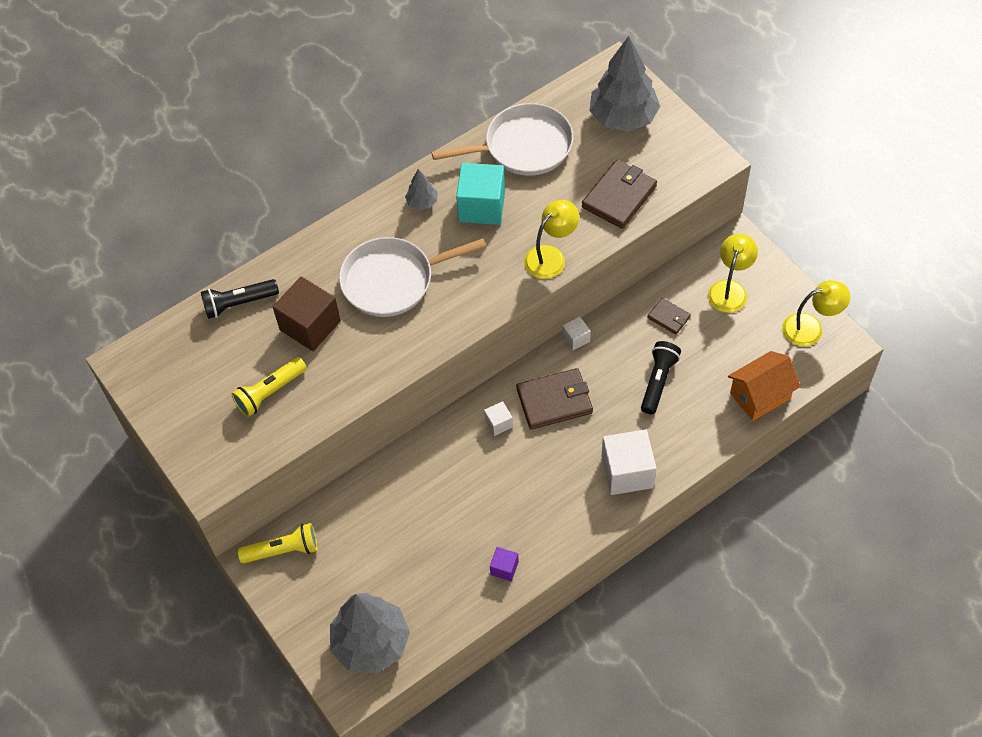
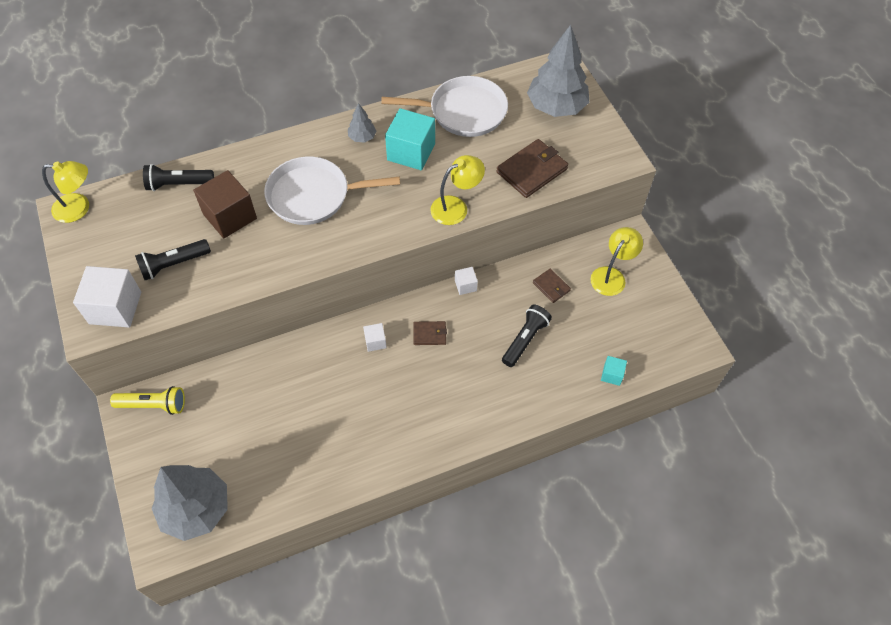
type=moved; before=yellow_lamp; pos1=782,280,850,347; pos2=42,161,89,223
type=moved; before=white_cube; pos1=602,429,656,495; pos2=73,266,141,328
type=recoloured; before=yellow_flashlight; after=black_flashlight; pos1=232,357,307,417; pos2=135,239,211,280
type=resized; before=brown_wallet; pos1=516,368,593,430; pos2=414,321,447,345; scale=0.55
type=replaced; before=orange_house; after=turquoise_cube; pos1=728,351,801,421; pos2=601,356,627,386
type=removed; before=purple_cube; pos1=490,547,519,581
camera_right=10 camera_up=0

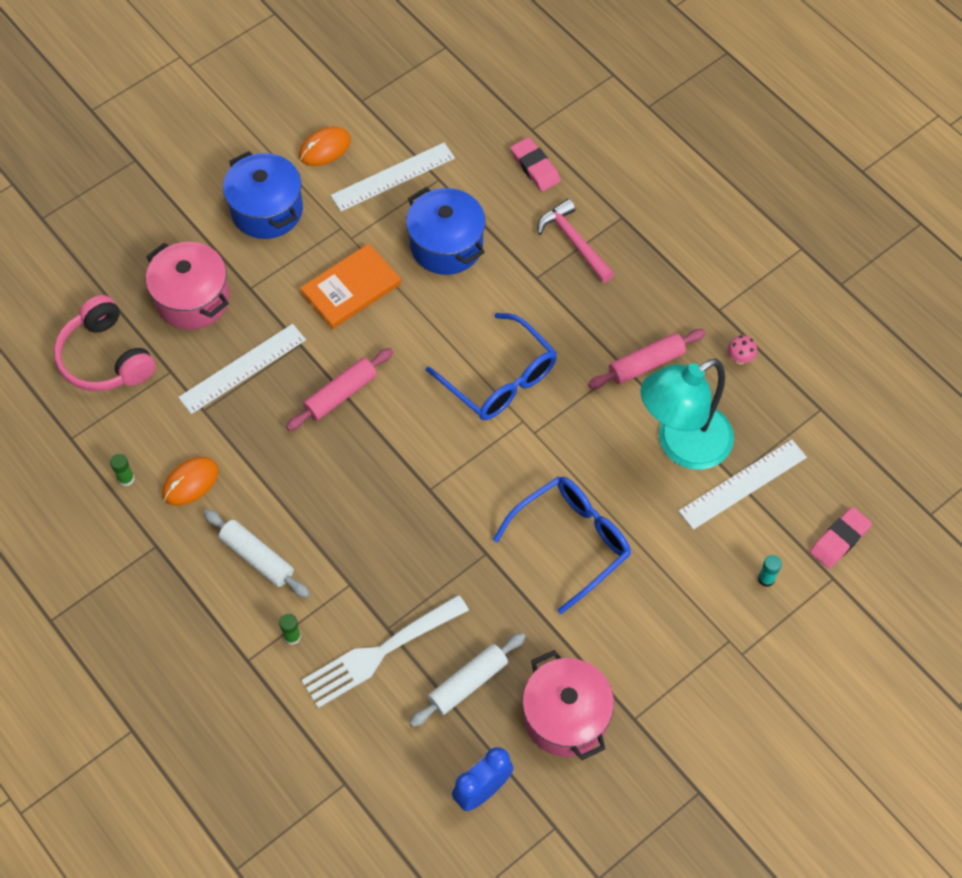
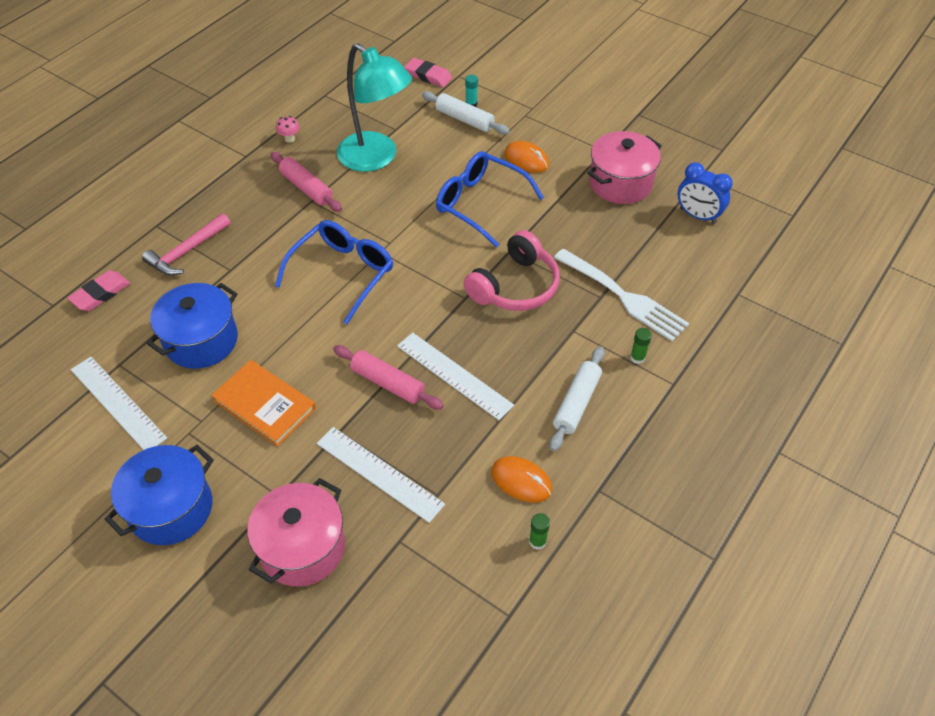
type=moved; before=white_ruler; pos1=679,439,807,530; pos2=397,333,514,420
type=moved; before=white_rolling_pin; pos1=409,632,526,727; pos2=422,91,510,135
type=moved; before=pink_headphones; pos1=54,295,156,391; pos2=463,230,560,311
type=moved; before=orange_mouse; pos1=299,126,351,166; pos2=505,141,549,173
camera_right=-105 camera_up=-10

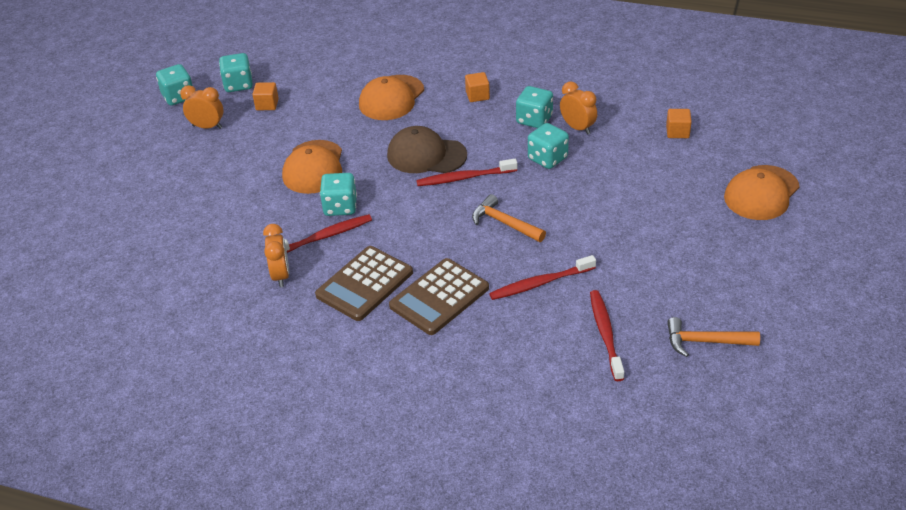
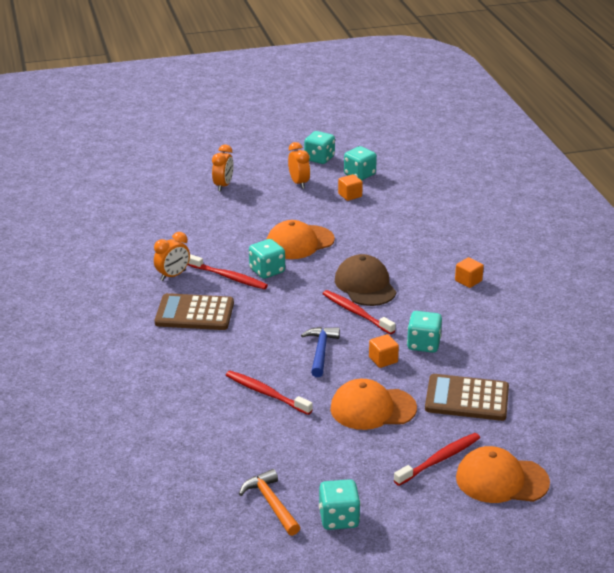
type=moved; before=orange_clock; pos1=560,81,597,135; pos2=212,144,234,191
type=recoloured; before=orange_hammer; after=blue_hammer; pos1=472,194,546,242; pos2=301,327,340,377
type=moved; before=turquoise_dice; pos1=516,86,553,128; pos2=319,479,360,530
type=moved; before=orange_cap; pos1=359,75,424,120; pos2=330,379,417,430
type=moved; before=orange_cube; pos1=666,109,692,138; pos2=369,334,399,368
type=moved; before=red_toothbrush; pos1=590,290,624,381; pos2=394,433,480,486
type=moved; before=brown_calculator; pos1=389,258,489,335; pos2=425,374,509,421
camera_right=55 camera_up=-10

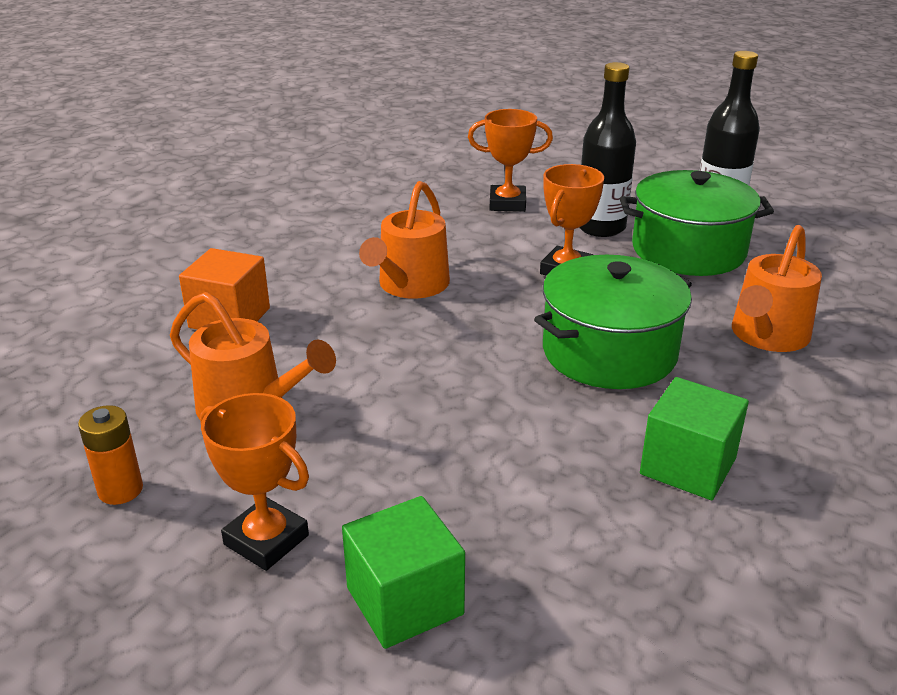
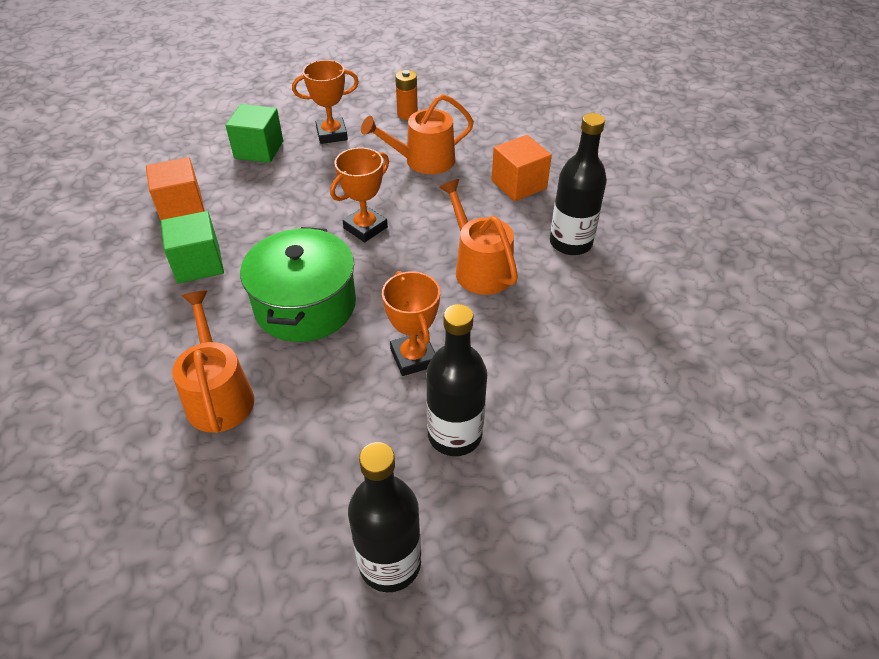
type=added; after=orange_cube; pos2=146,157,205,220
type=moved; before=orange_trophy; pos1=468,109,553,212; pos2=330,147,389,242
type=added; after=black_bottle; pos2=550,113,607,255
type=removed; before=green_pot; pos1=620,170,774,276
camera_right=130 camera_up=15

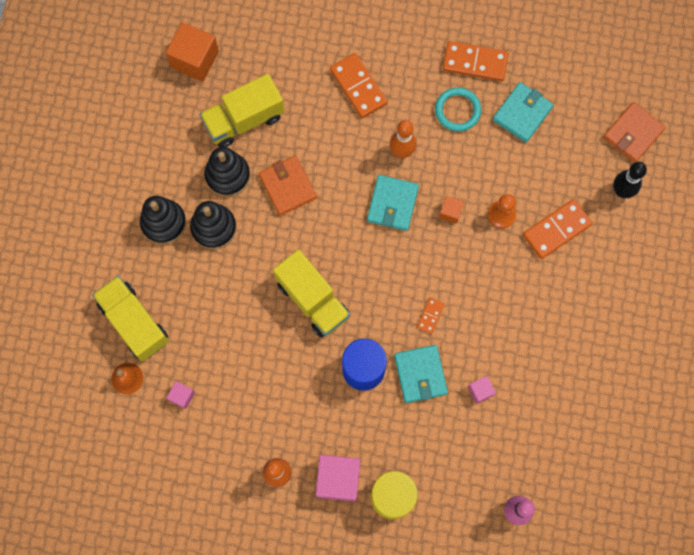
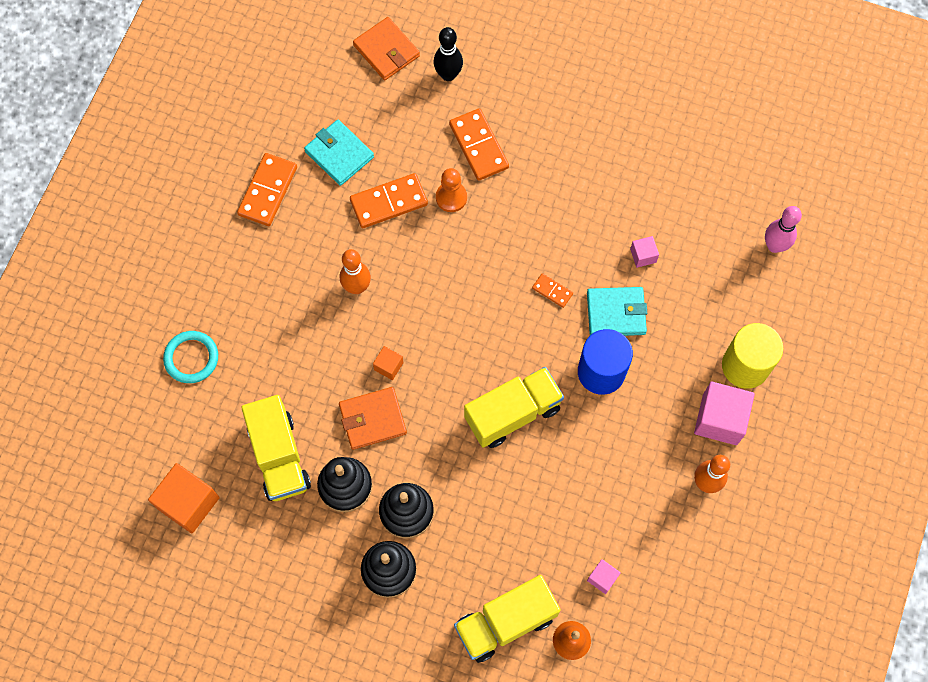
type=moved; before=turquoise_ring; pos1=435,87,481,131; pos2=163,331,218,383
type=moved; before=orange_domino; pos1=330,53,387,118; pos2=350,173,428,228
type=moved; before=orange_cube; pos1=439,196,464,224; pos2=373,346,404,380
type=removed; before=turquoise_wallet; pos1=367,175,419,231
camera_right=-80 camera_up=-5

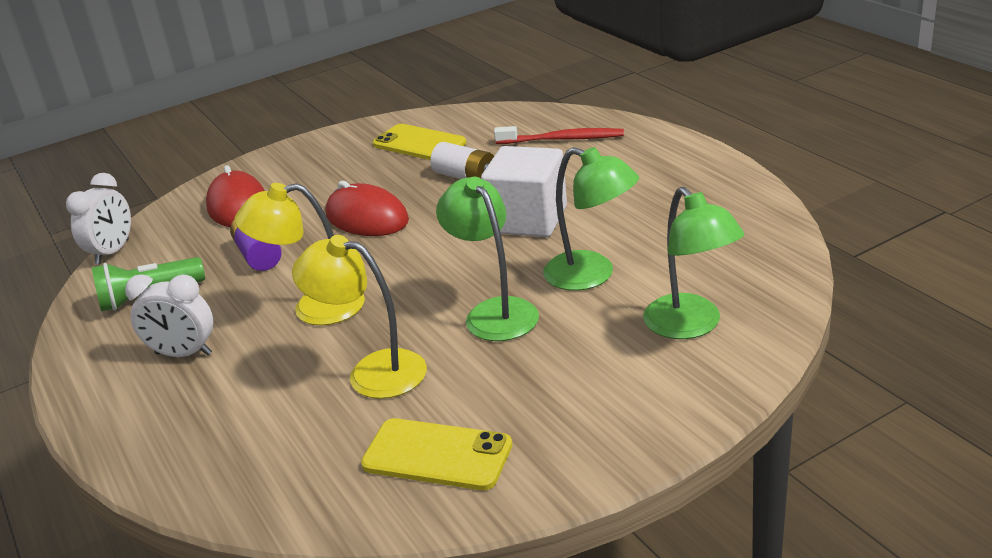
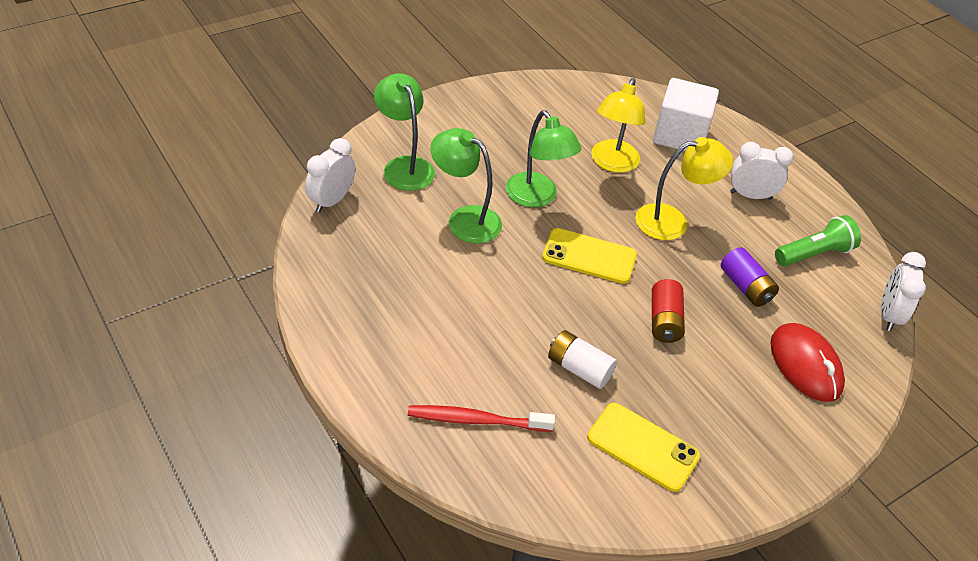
type=added; after=white_clock; pos2=305,138,355,213
type=moved; before=yellow_phone; pos1=361,418,512,490; pos2=542,228,637,284
type=turned; before=yellow_lamp; pos1=292,235,427,399; pos2=591,78,645,173; turn=90
type=replaced; before=red_mouse; after=red_battery; pos1=325,181,409,236; pos2=652,279,685,343
type=moved; before=white_cube; pos1=481,146,567,237; pos2=653,78,719,151
camera_right=170 camera_up=15

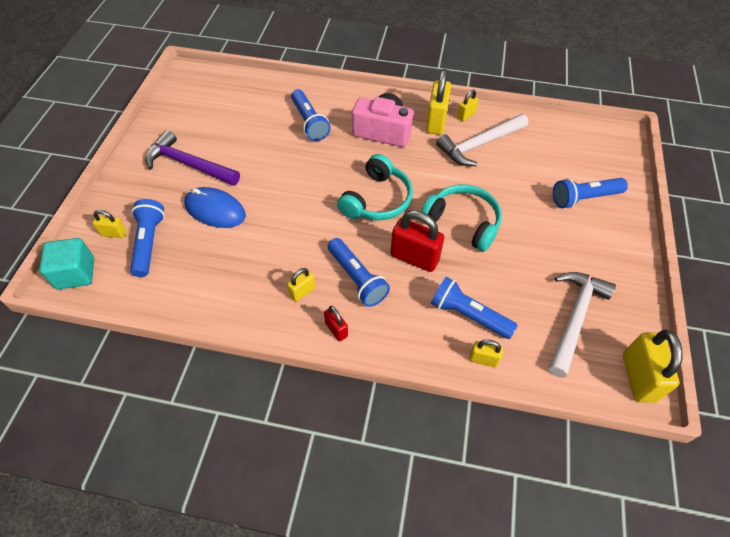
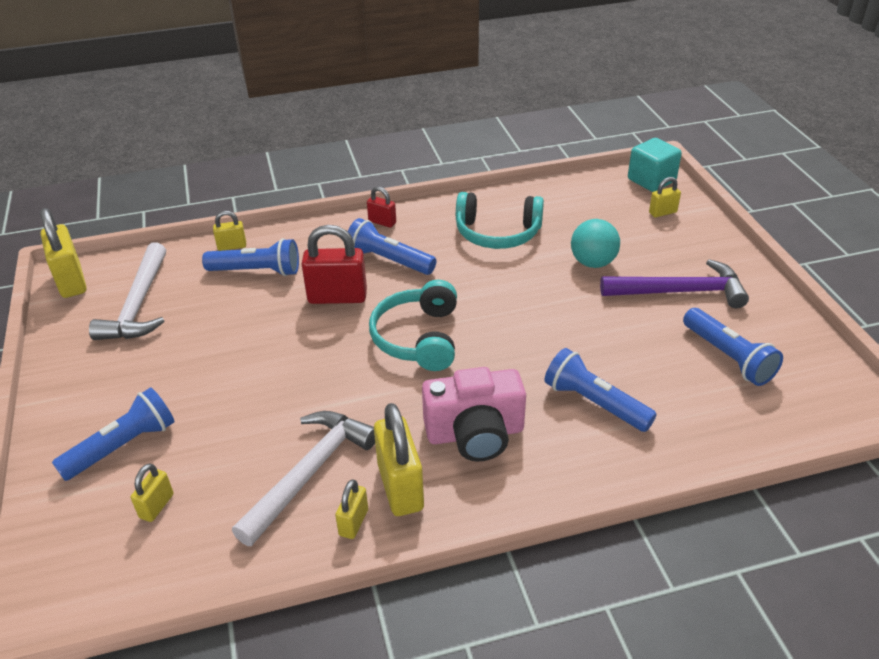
type=moved; before=yellow_padlock; pos1=287,268,315,302; pos2=131,463,174,522
type=moved; before=turquoise_headphones; pos1=421,184,502,252; pos2=456,192,544,249
type=replaced; before=blue_mouse; after=turquoise_ball; pos1=184,187,246,228; pos2=571,219,620,268
type=moved; before=blue_flashlight; pos1=130,199,165,277; pos2=683,308,783,386
camera_right=155 camera_up=-15

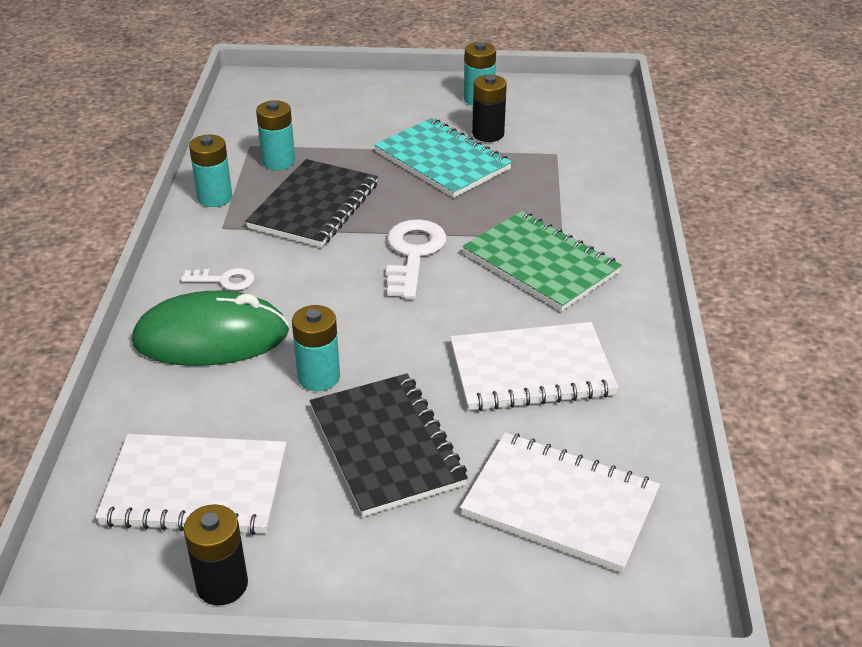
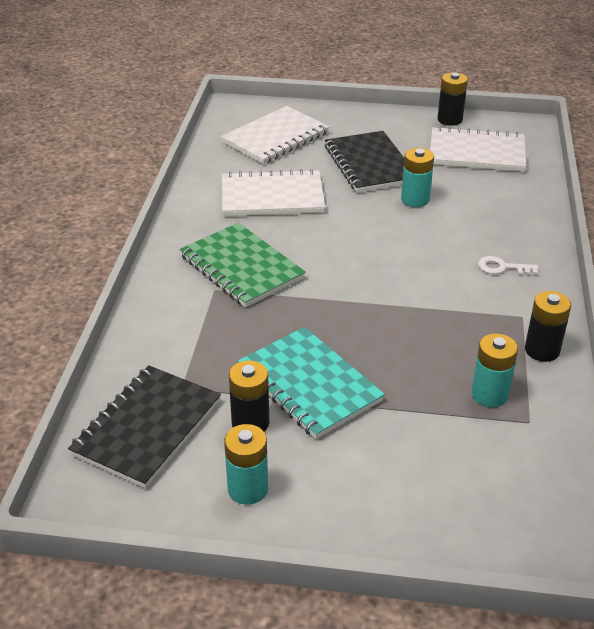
type=moved; before=black_notebook; pos1=245,159,378,247; pos2=68,365,221,488
type=turned; before=white_notebook; pos1=460,432,660,573; pos2=221,106,329,164; turn=-75
type=recoloured; before=turquoise_battery; after=black_battery; pos1=189,135,233,207; pos2=525,291,571,362
type=removed; before=green_mouse; pos1=132,291,289,366
type=removed; before=white_key; pos1=386,219,447,299
camera_right=-175 camera_up=0

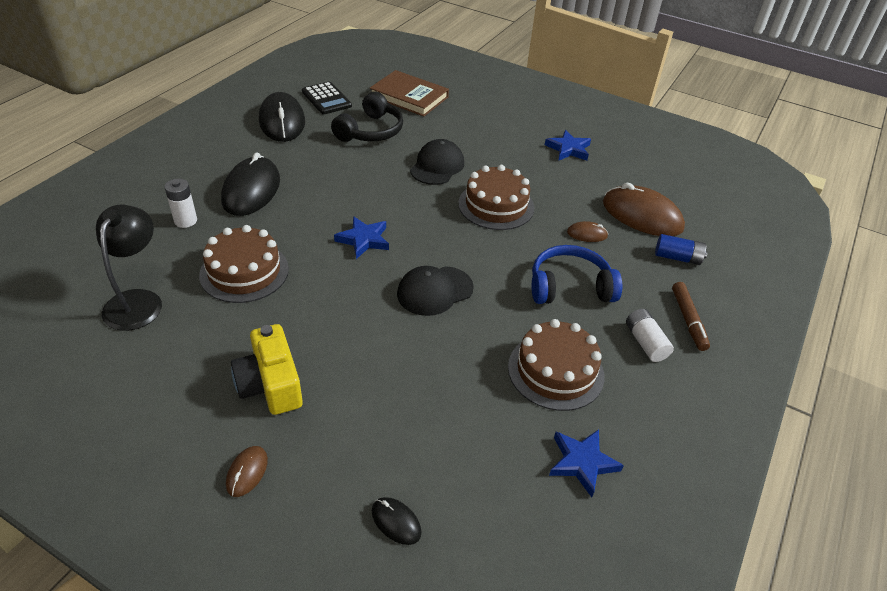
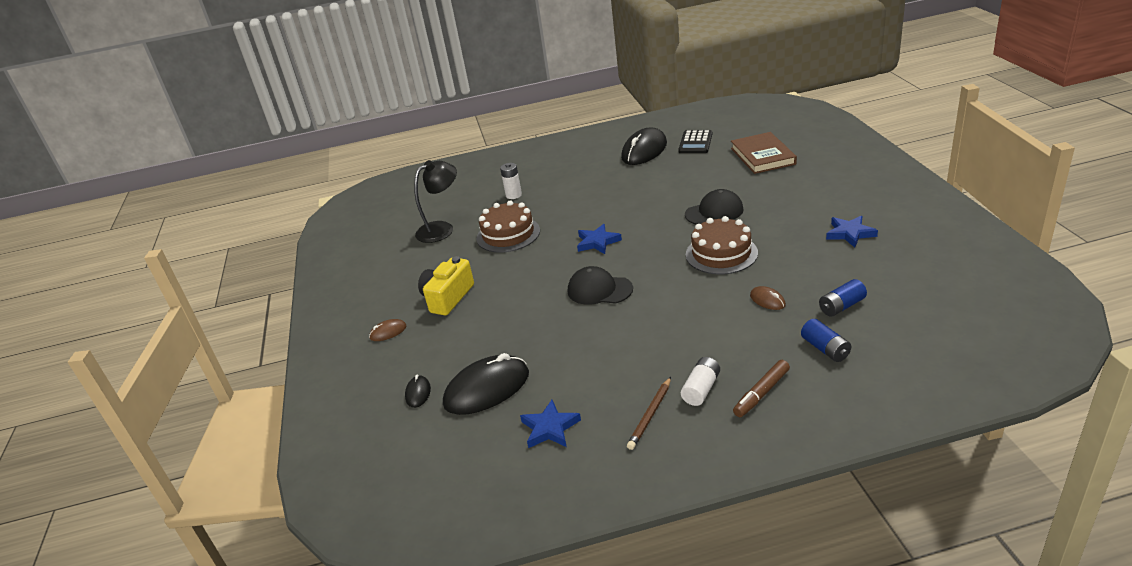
type=moved; before=black_mouse; pos1=221,153,280,216; pos2=443,353,529,415
type=added; after=brown_pencil; pos2=627,377,671,450
type=replaced; before=brown_mouse; after=blue_battery; pos1=603,183,685,236; pos2=819,279,867,317
type=removed; before=black_headphones; pos1=331,92,403,142
type=removed; before=brown_cake; pos1=508,319,604,411
type=removed; before=blue_headphones; pos1=532,245,622,304
camera_right=55 camera_up=-10

